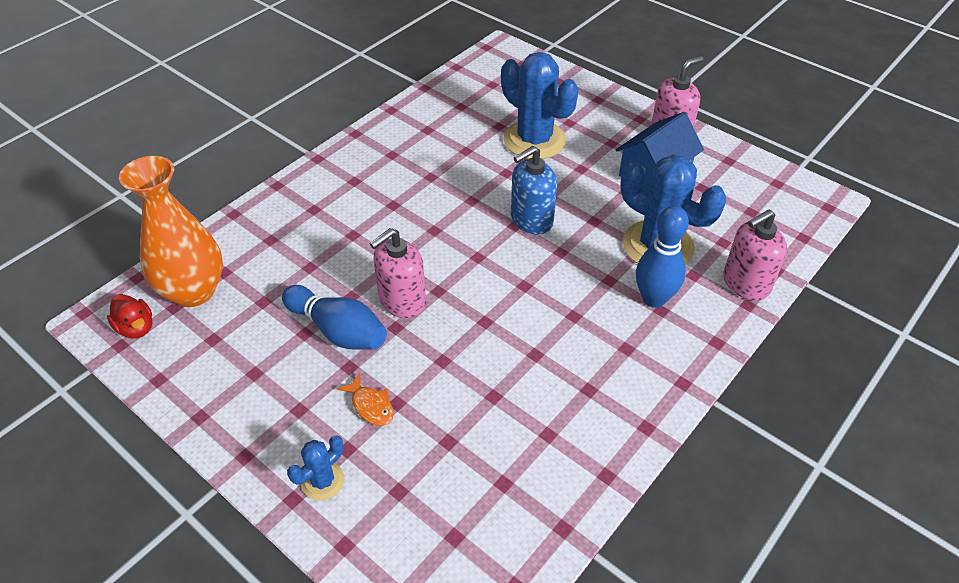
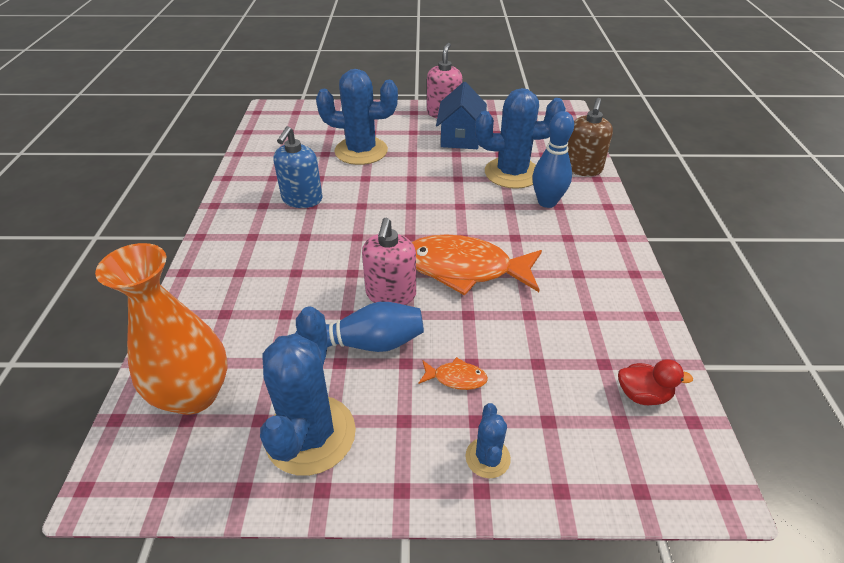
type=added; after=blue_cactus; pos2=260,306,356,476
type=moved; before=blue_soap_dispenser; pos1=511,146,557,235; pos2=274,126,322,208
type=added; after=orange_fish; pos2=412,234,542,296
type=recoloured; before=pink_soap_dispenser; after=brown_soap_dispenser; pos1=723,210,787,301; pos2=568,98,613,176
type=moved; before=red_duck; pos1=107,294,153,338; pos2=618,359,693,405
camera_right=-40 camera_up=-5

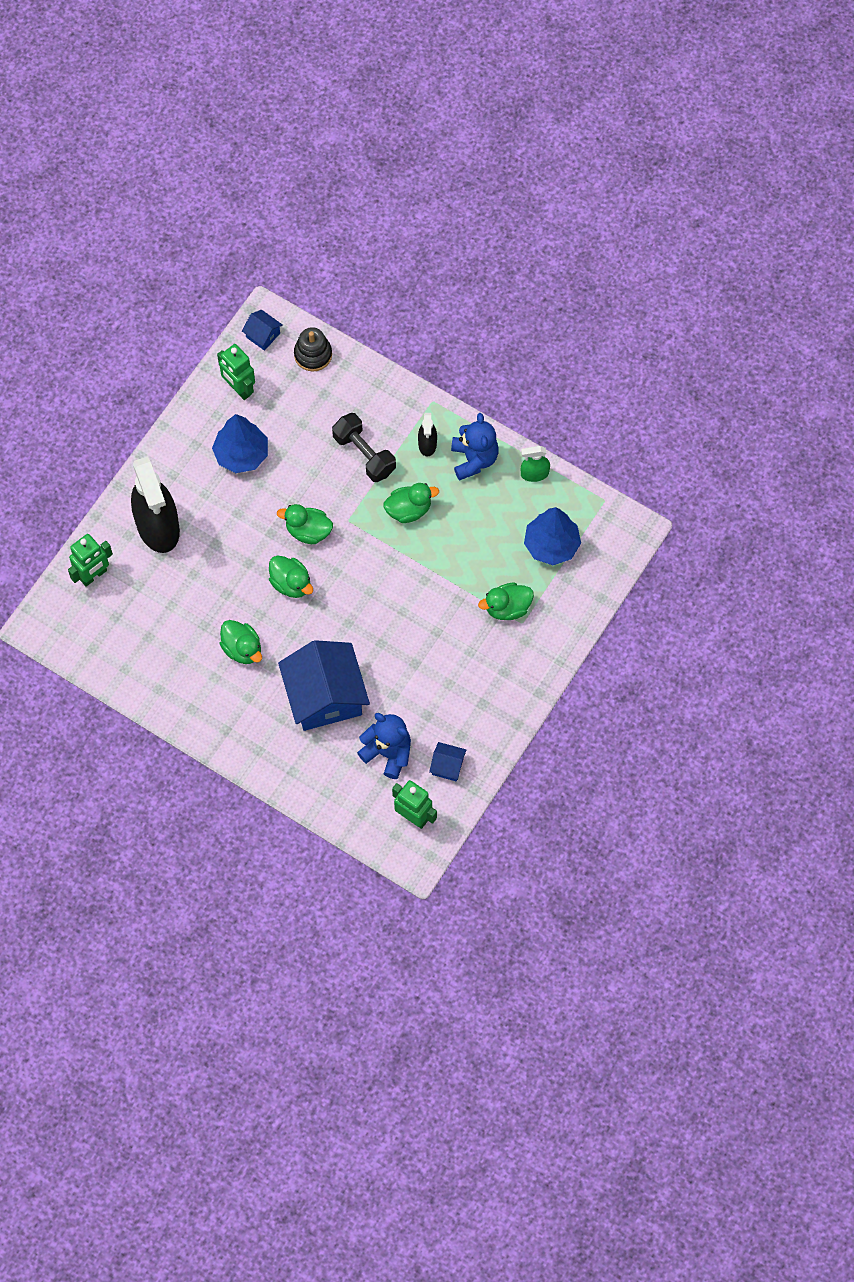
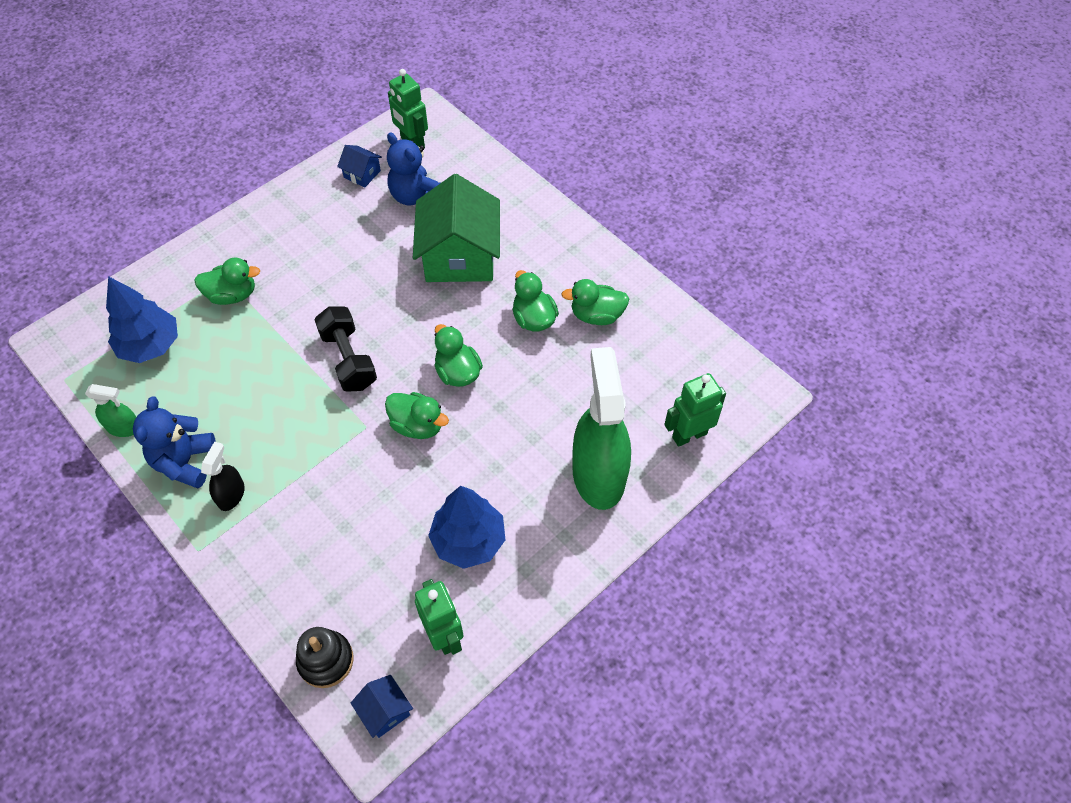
type=moved; before=black_dumbbell; pos1=332,413,396,482; pos2=314,306,377,392
type=recoloured; before=blue_house; after=green_house; pos1=278,640,370,731; pos2=413,174,500,282
type=moved; before=green_duck; pos1=384,483,439,523; pos2=561,279,629,325
type=recoloured; before=black_spray_bottle; after=green_spray_bottle; pos1=131,456,180,553; pos2=572,347,631,510
camera_right=-165 camera_up=-10

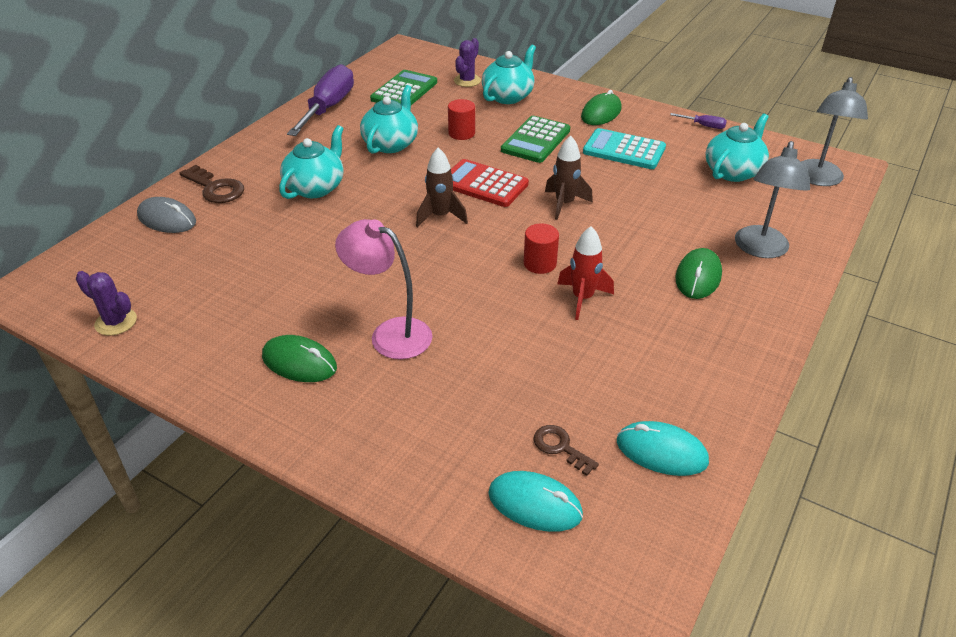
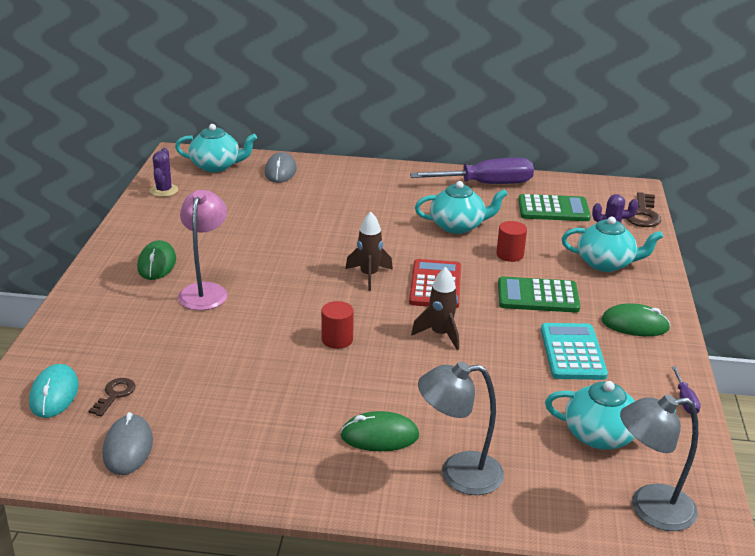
type=recoloured; before=turquoise_mouse; after=grey_mouse; pos1=617,421,709,476; pos2=103,412,153,475
type=moved; before=turquoise_teapot; pos1=279,125,344,199; pos2=175,124,257,172
type=moved; before=brown_key; pos1=179,165,244,203; pos2=627,192,661,227
type=removed; before=red_rocket; pos1=557,226,614,320
camera_right=65 camera_up=-10

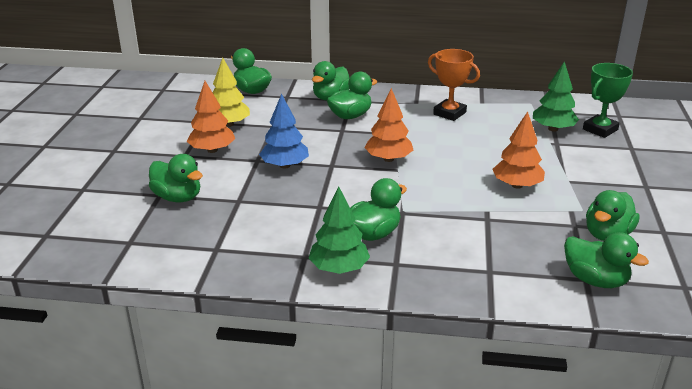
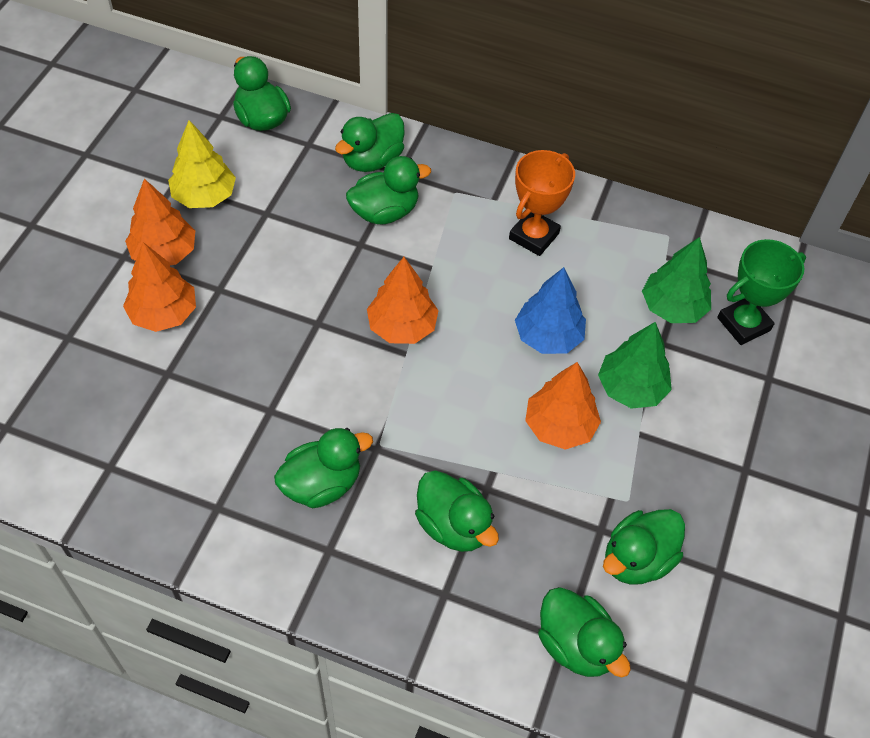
type=added; after=orange_tree; pos2=123,242,196,332
type=moved; before=green_duck; pos1=149,154,203,202; pos2=415,470,499,552
type=turned; before=orange_trophy; pos1=428,49,480,121; pos2=509,150,575,256; turn=75
type=moved; before=blue_tree; pos1=259,94,309,169; pos2=515,267,586,354
type=moved; before=green_tree; pos1=309,187,370,274; pos2=598,322,672,409
camera_right=10 camera_up=25

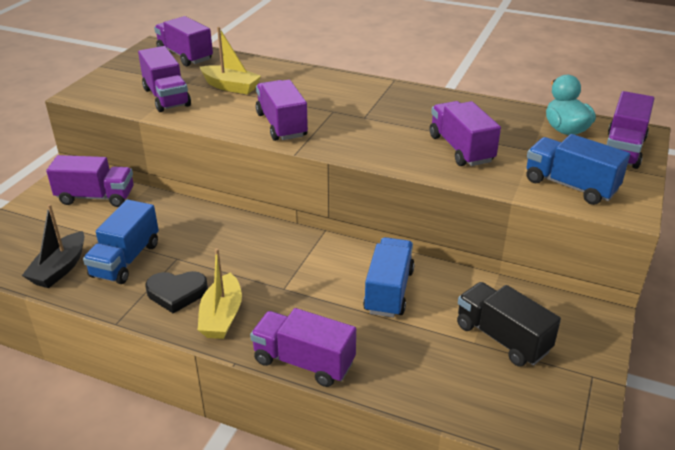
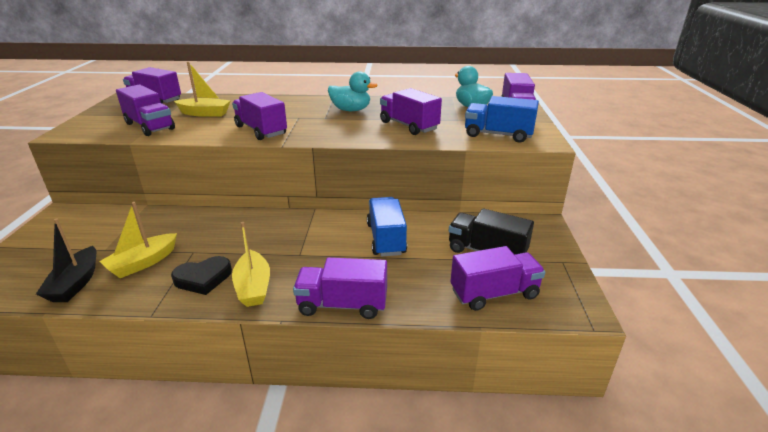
type=replaced; before=blue_truck; after=yellow_boat; pos1=83,199,159,284; pos2=99,202,177,278
type=added; after=turquoise_duck; pos2=328,71,378,111
type=moved; before=purple_truck; pos1=46,155,134,207; pos2=450,246,545,311
camera_right=-20 camera_up=-5

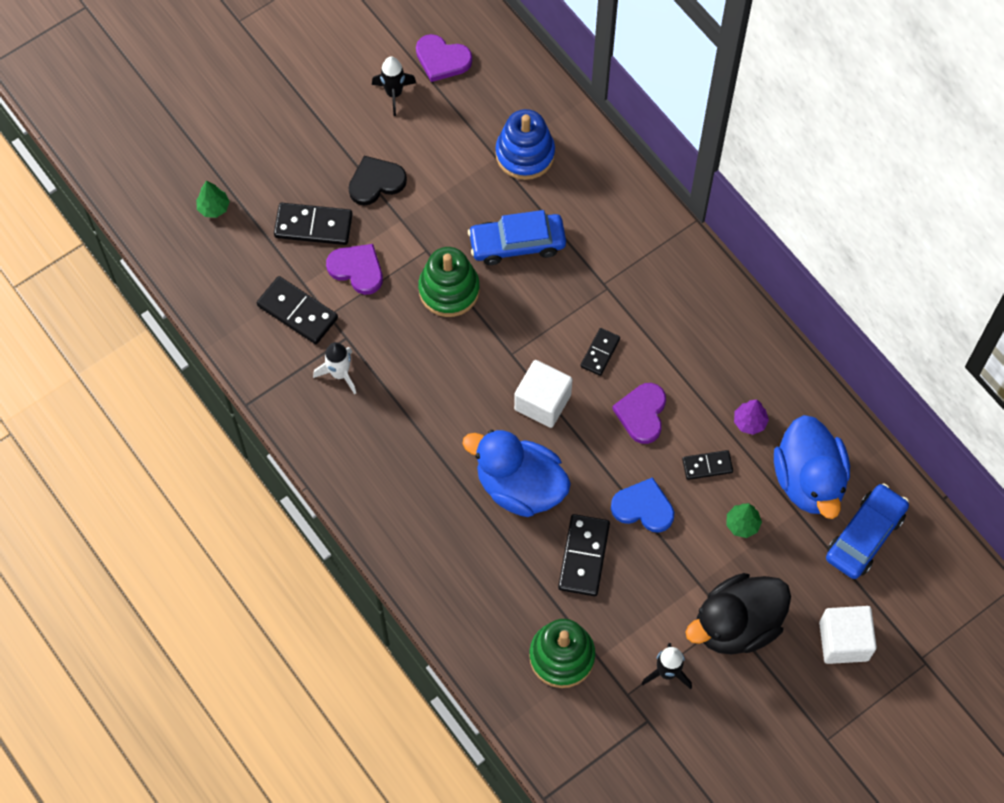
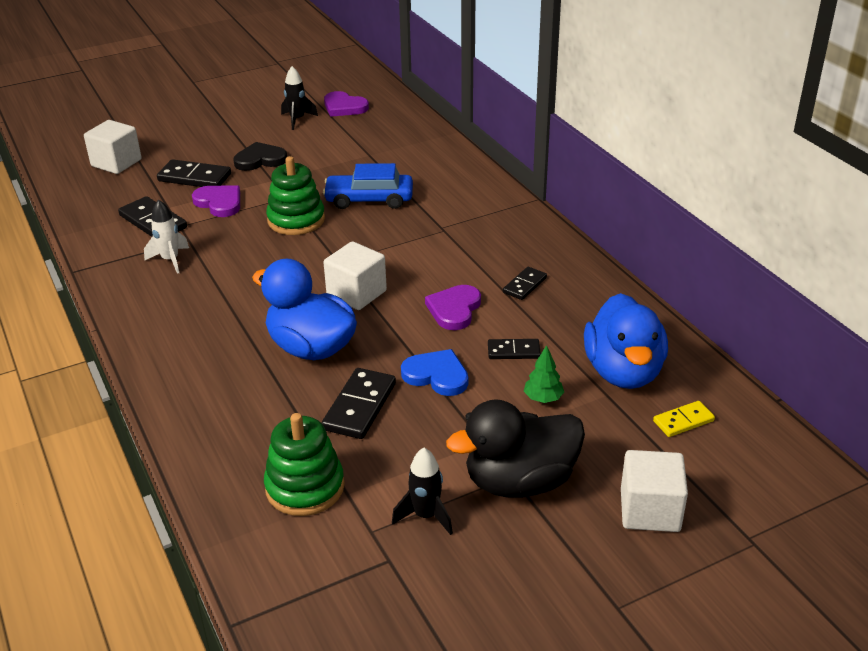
type=replaced; before=green_tree; after=white_cube; pos1=196,181,230,218; pos2=84,120,142,174
type=moved; before=black_domino; pos1=581,328,620,376; pos2=503,267,547,300
type=replaced; before=blue_car; after=yellow_domino; pos1=826,483,909,579; pos2=653,401,715,437
type=removed; before=blue_stacking_toy; pos1=496,109,555,180
type=removed; before=purple_tree; pos1=734,399,769,435
camera_right=10 camera_up=-30

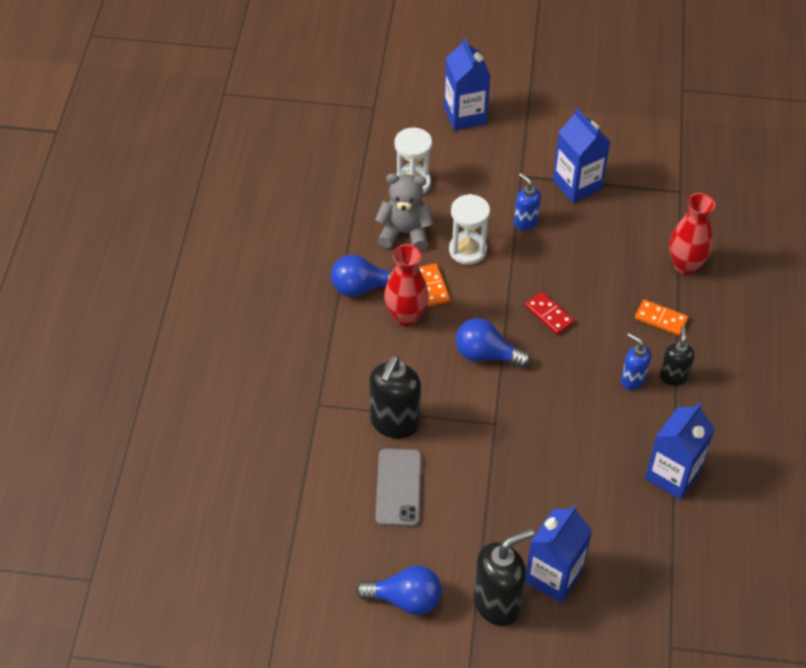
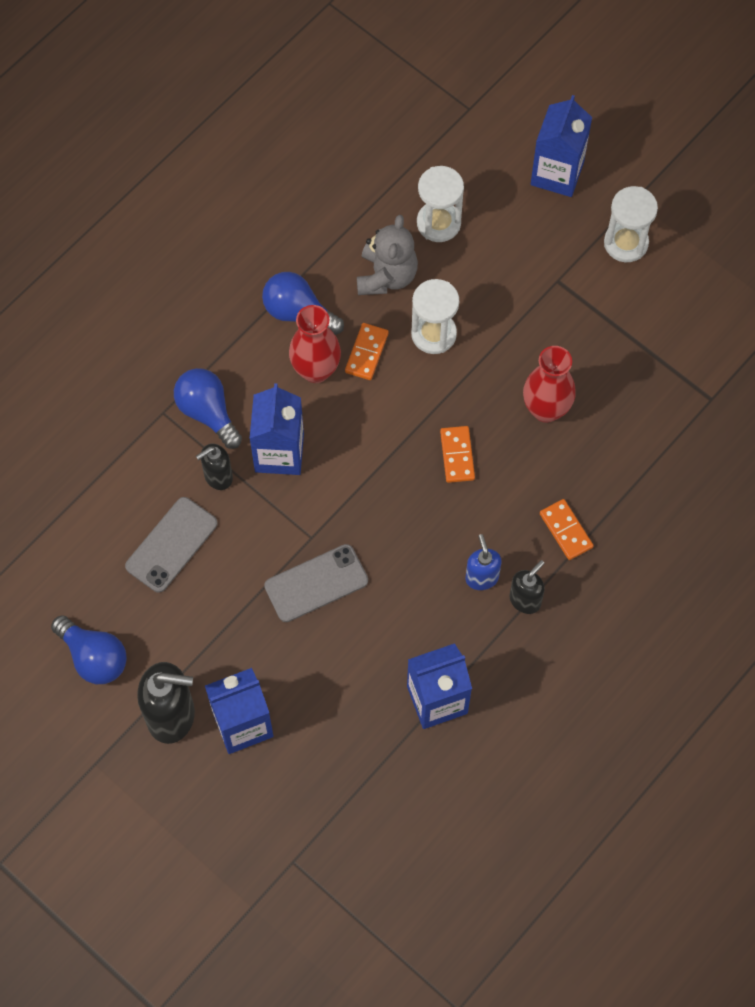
type=moved; before=blue_light_bulb; pos1=456,318,530,368; pos2=174,368,242,449
type=resized; before=black_soap_dispenser; pos1=369,355,421,439; pos2=196,444,233,490; scale=0.58
type=moved; before=blue_carton; pos1=553,108,610,203; pos2=249,383,304,475
type=added; after=grey_phone; pos2=264,544,368,622
type=turned; before=grey_teddy_bear; pos1=375,173,433,251; pos2=357,215,418,295; turn=60
type=recoloured; before=red_domino; after=orange_domino; pos1=525,292,574,335; pos2=440,426,475,483
type=moved; before=red_vase; pos1=669,193,715,275; pos2=523,346,576,423
type=added; after=white_hourglass; pos2=604,186,658,262
type=removed; before=blue_soap_dispenser; pos1=514,173,541,230
camera_right=35 camera_up=15

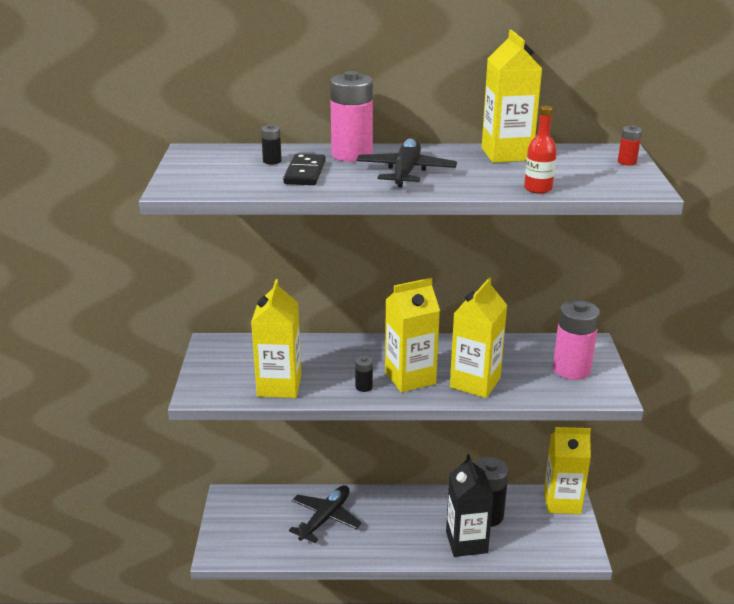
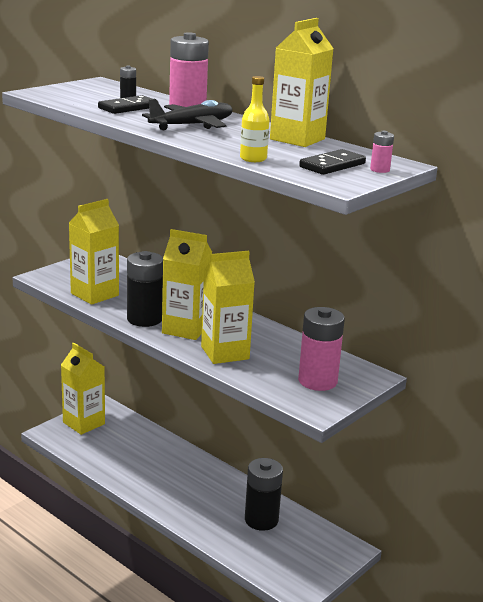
type=moved; before=yellow_carton; pos1=544,427,591,514; pos2=61,343,105,435
type=resized; before=black_battery; pos1=355,356,373,392; pos2=127,251,163,327; scale=2.25
type=recoloured; before=red_bottle; after=yellow_bottle; pos1=524,106,557,194; pos2=240,76,270,162
type=added; after=black_domino; pos2=299,149,366,175
type=recoloured; before=red_battery; after=pink_battery; pos1=618,125,642,166; pos2=370,131,394,173
type=removed; before=black_plane; pos1=289,485,362,543
type=removed; before=black_carton; pos1=446,454,494,557
camera_right=40 camera_up=-5

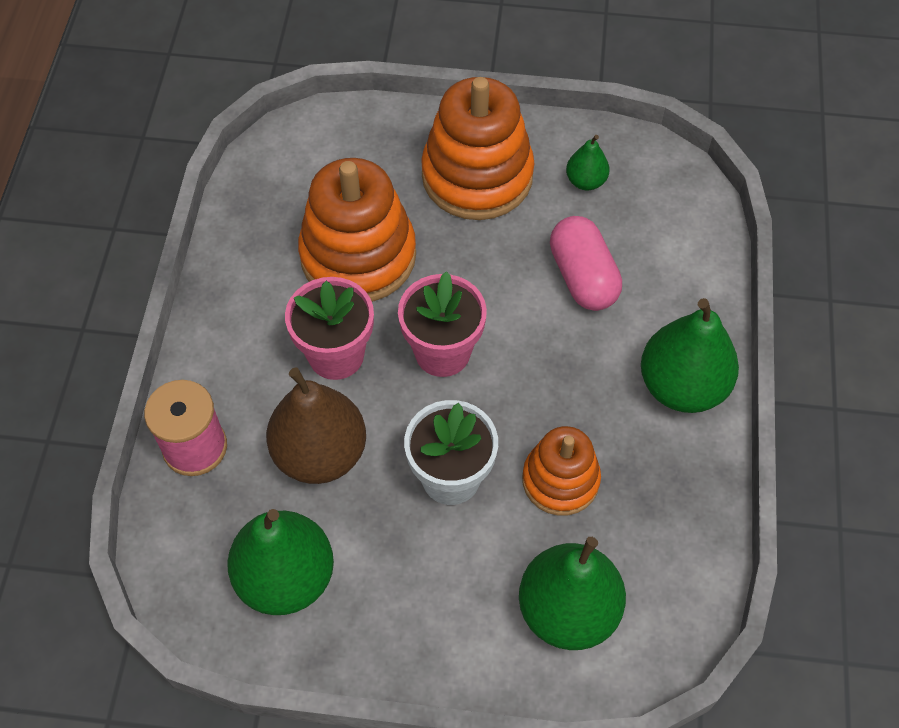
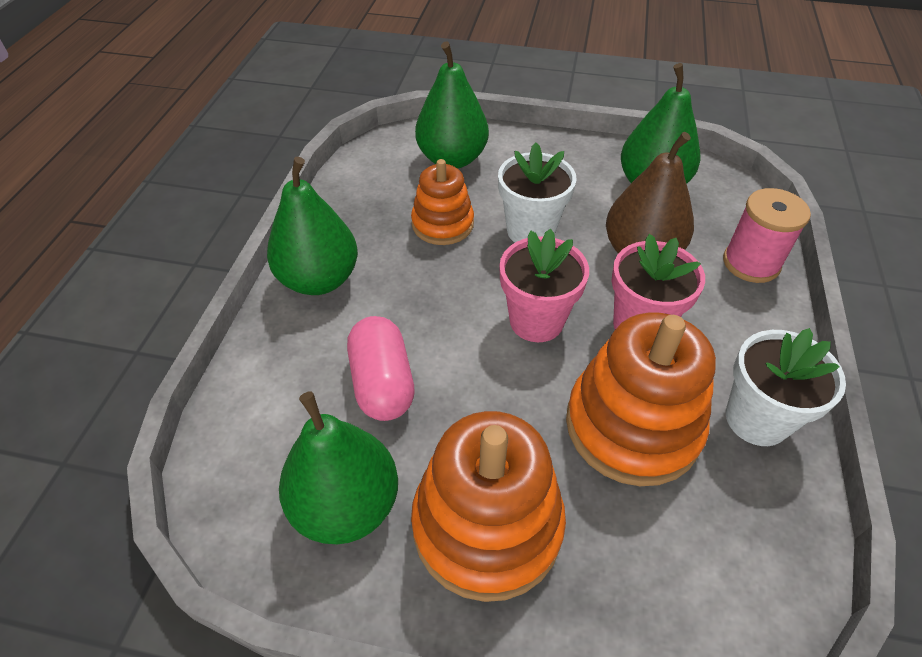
type=resized; before=green_pear; pos1=566,135,610,190; pos2=279,392,398,544; scale=1.99
type=added; after=white_flower_pot; pos2=726,328,846,446
camera_right=-175 camera_up=-10

